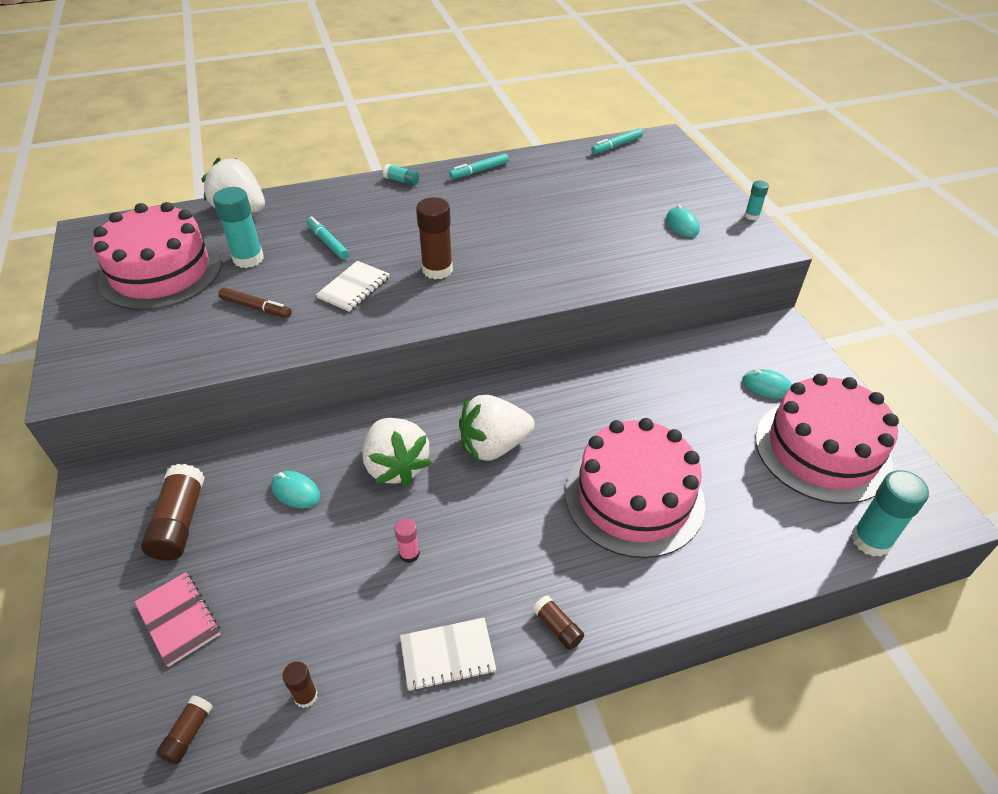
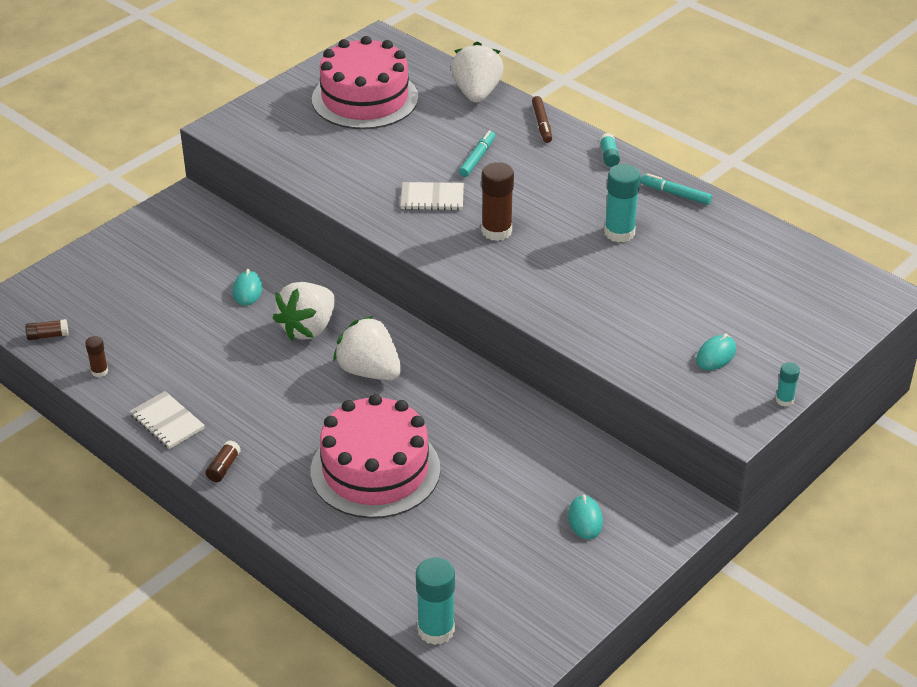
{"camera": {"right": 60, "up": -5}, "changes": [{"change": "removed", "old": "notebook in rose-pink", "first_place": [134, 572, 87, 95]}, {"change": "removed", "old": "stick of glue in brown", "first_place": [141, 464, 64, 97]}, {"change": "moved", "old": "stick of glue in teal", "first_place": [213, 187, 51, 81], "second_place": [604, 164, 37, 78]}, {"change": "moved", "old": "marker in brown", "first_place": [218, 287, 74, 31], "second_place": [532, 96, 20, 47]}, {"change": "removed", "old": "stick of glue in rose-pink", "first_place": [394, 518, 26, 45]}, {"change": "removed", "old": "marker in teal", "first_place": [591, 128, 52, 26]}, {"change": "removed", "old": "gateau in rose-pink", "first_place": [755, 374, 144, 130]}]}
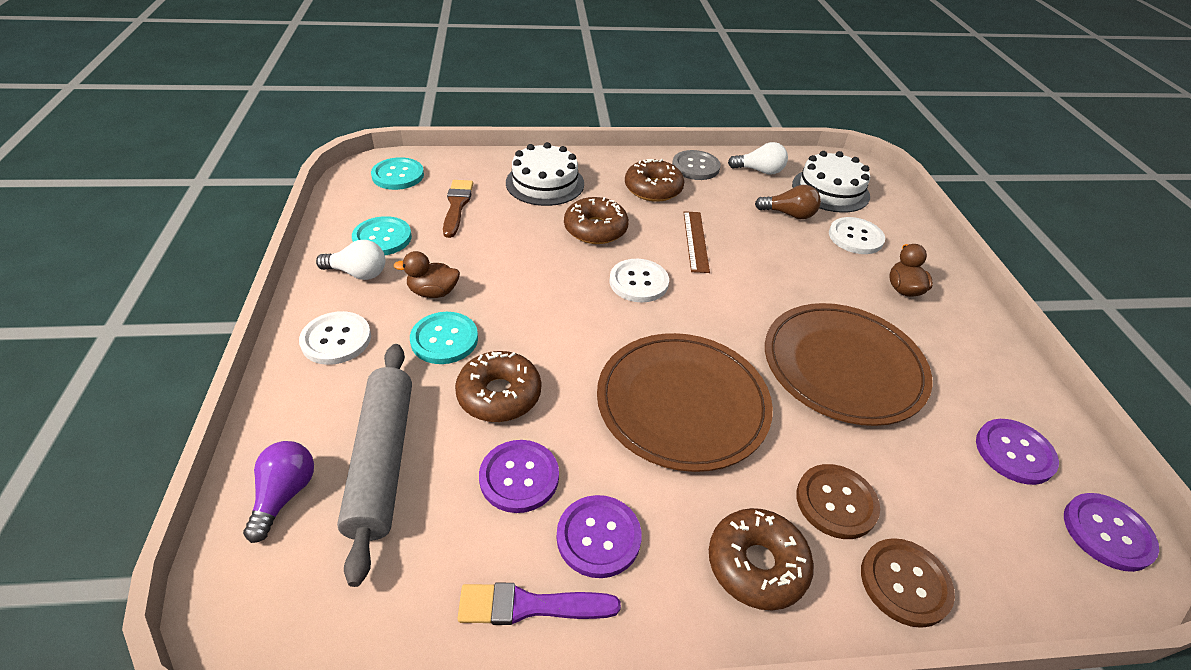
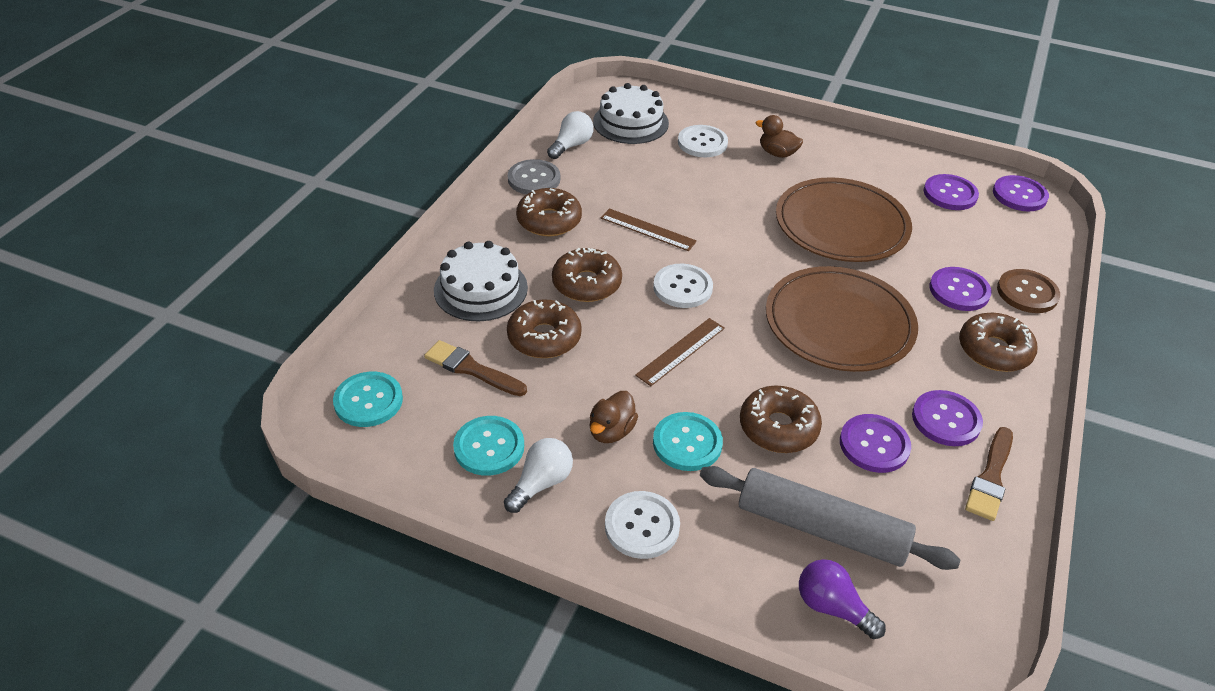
{"camera": {"right": -60, "up": 0}, "changes": [{"change": "recoloured", "old": "paint brush in violet", "new": "paint brush in brown", "first_place": [457, 583, 164, 42], "second_place": [965, 427, 48, 94]}, {"change": "removed", "old": "bulb in brown", "first_place": [755, 185, 66, 34]}, {"change": "recoloured", "old": "button in brown", "new": "button in violet", "first_place": [796, 464, 84, 75], "second_place": [929, 267, 63, 44]}, {"change": "added", "new": "doughnut in brown", "second_place": [507, 299, 75, 59]}, {"change": "added", "new": "straightedge in brown", "second_place": [635, 318, 90, 68]}]}
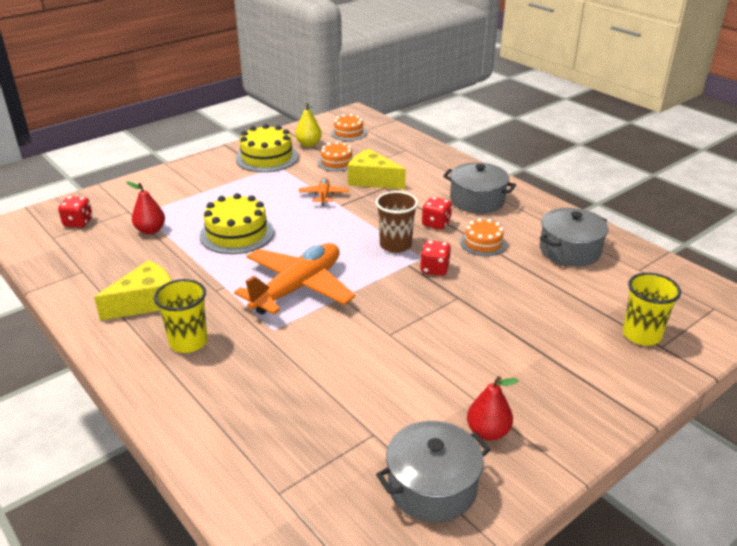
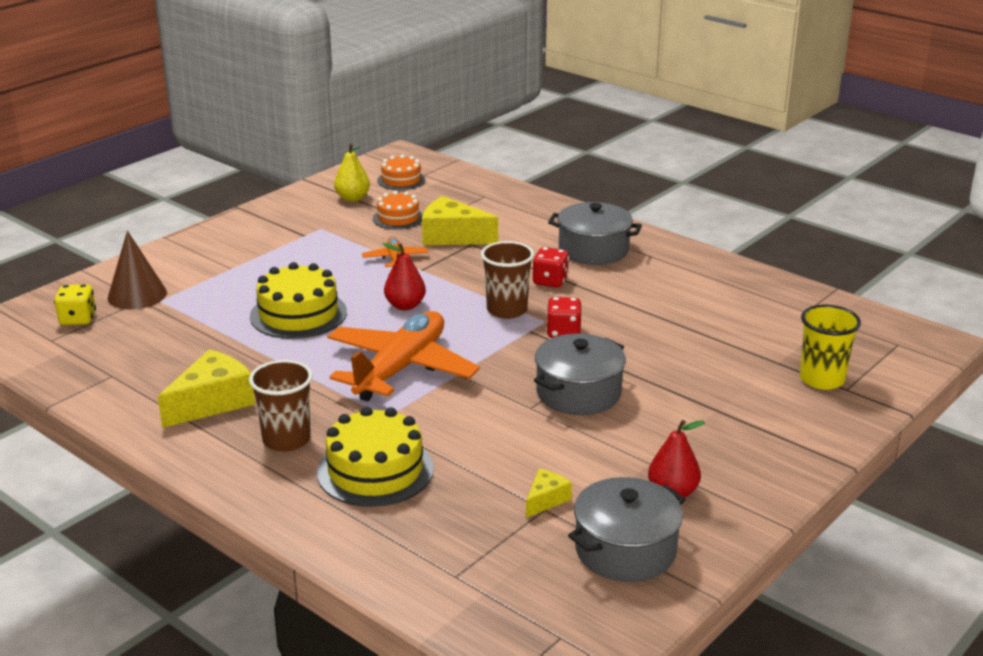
{"camera": {"right": -10, "up": -5}, "changes": [{"change": "recoloured", "old": "game die in crimson", "new": "game die in yellow", "first_place": [58, 196, 35, 32], "second_place": [54, 284, 42, 41]}, {"change": "moved", "old": "pear fruit in crimson", "first_place": [126, 182, 39, 52], "second_place": [383, 243, 43, 67]}, {"change": "recoloured", "old": "cup in yellow", "new": "cup in brown", "first_place": [154, 279, 54, 74], "second_place": [249, 360, 64, 92]}, {"change": "moved", "old": "gateau in yellow", "first_place": [236, 124, 62, 48], "second_place": [317, 407, 117, 100]}, {"change": "removed", "old": "gateau in bright orange", "first_place": [460, 218, 47, 38]}, {"change": "moved", "old": "pot in grey", "first_place": [540, 208, 68, 58], "second_place": [534, 334, 92, 81]}, {"change": "added", "new": "cone shape in brown", "second_place": [108, 231, 59, 78]}, {"change": "added", "new": "cheese in yellow", "second_place": [526, 469, 46, 49]}]}
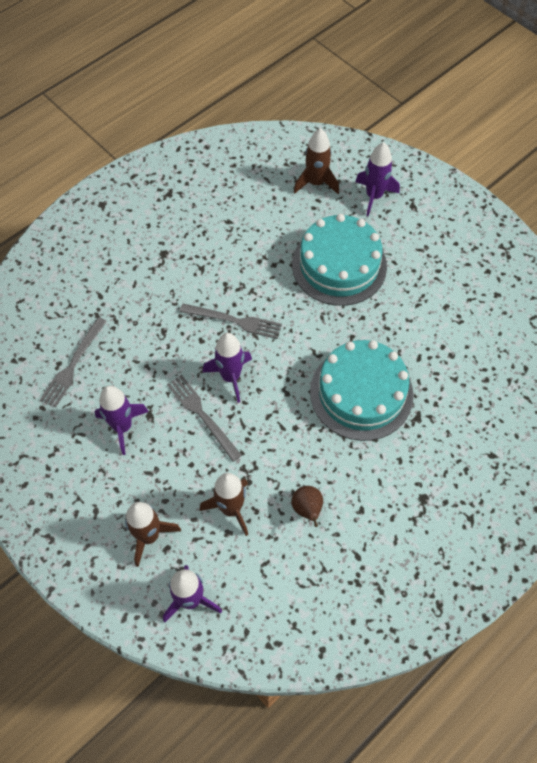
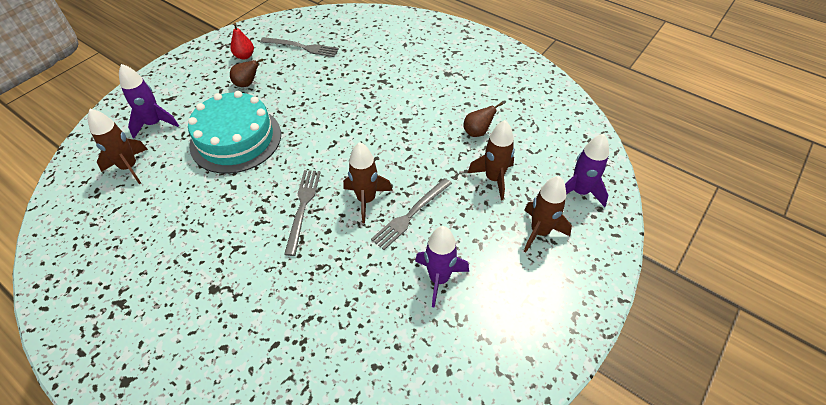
{"camera": {"right": -100, "up": -10}, "changes": [{"change": "moved", "old": "table fork in grey", "first_place": [40, 317, 67, 91], "second_place": [260, 37, 79, 20]}, {"change": "recoloured", "old": "toy rocket in violet", "new": "toy rocket in brown", "first_place": [203, 333, 49, 70], "second_place": [343, 142, 50, 81]}, {"change": "removed", "old": "gateau in teal", "first_place": [310, 340, 104, 101]}, {"change": "added", "new": "pear fruit in crimson", "second_place": [230, 23, 24, 37]}, {"change": "added", "new": "pear fruit in brown", "second_place": [230, 59, 33, 28]}]}
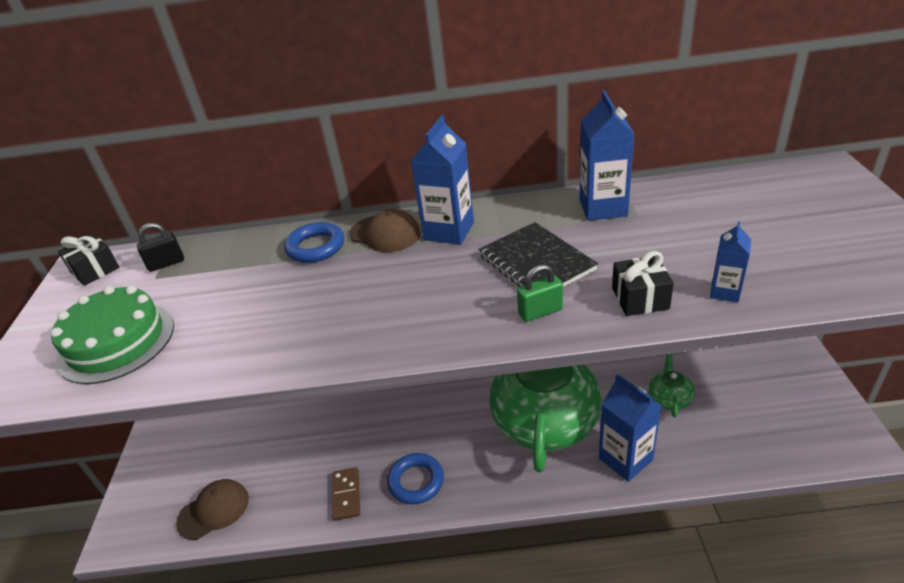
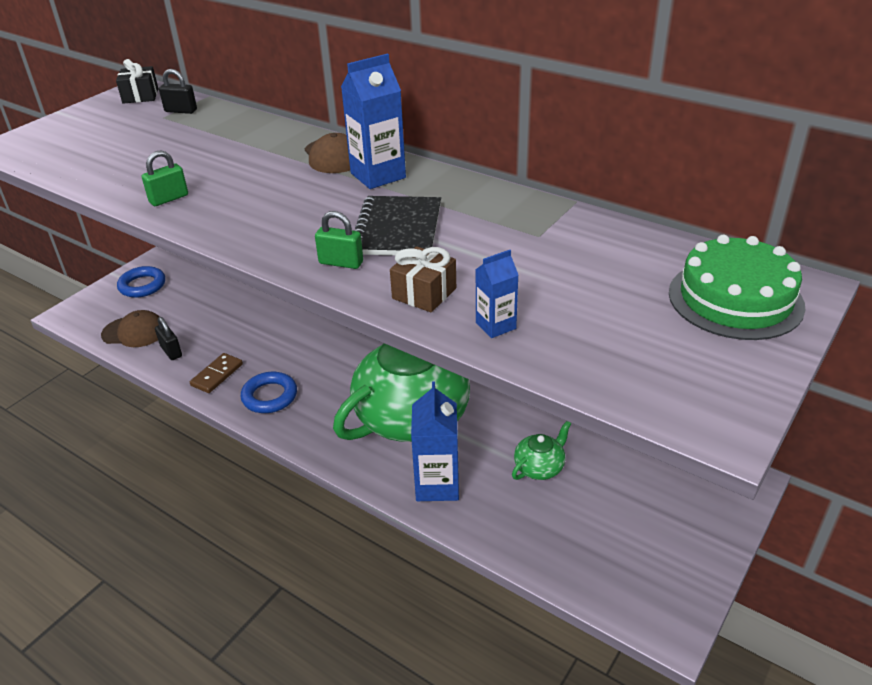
{"camera": {"right": 35, "up": 0}, "changes": [{"change": "moved", "old": "gateau in green", "first_place": [50, 286, 124, 98], "second_place": [669, 235, 137, 105]}, {"change": "moved", "old": "ring in royal blue", "first_place": [284, 222, 60, 41], "second_place": [117, 266, 48, 32]}, {"change": "removed", "old": "juice carton in royal blue", "first_place": [580, 90, 55, 131]}, {"change": "recoloured", "old": "gift in black", "new": "gift in brown", "first_place": [612, 251, 62, 65], "second_place": [390, 246, 66, 66]}, {"change": "added", "new": "small lock in green", "second_place": [142, 151, 46, 55]}, {"change": "added", "new": "small lock in black", "second_place": [155, 317, 27, 43]}]}
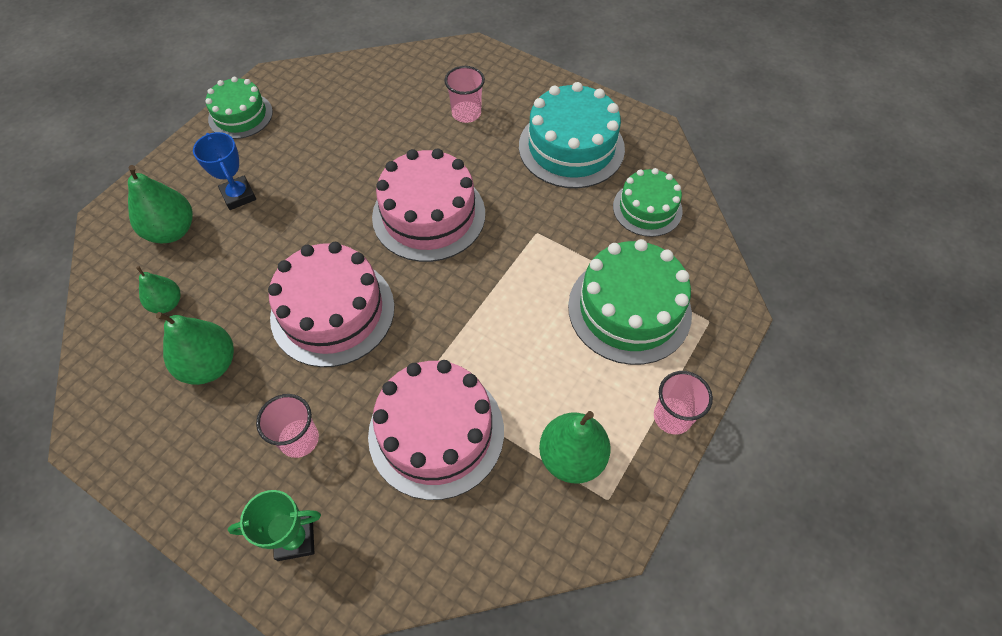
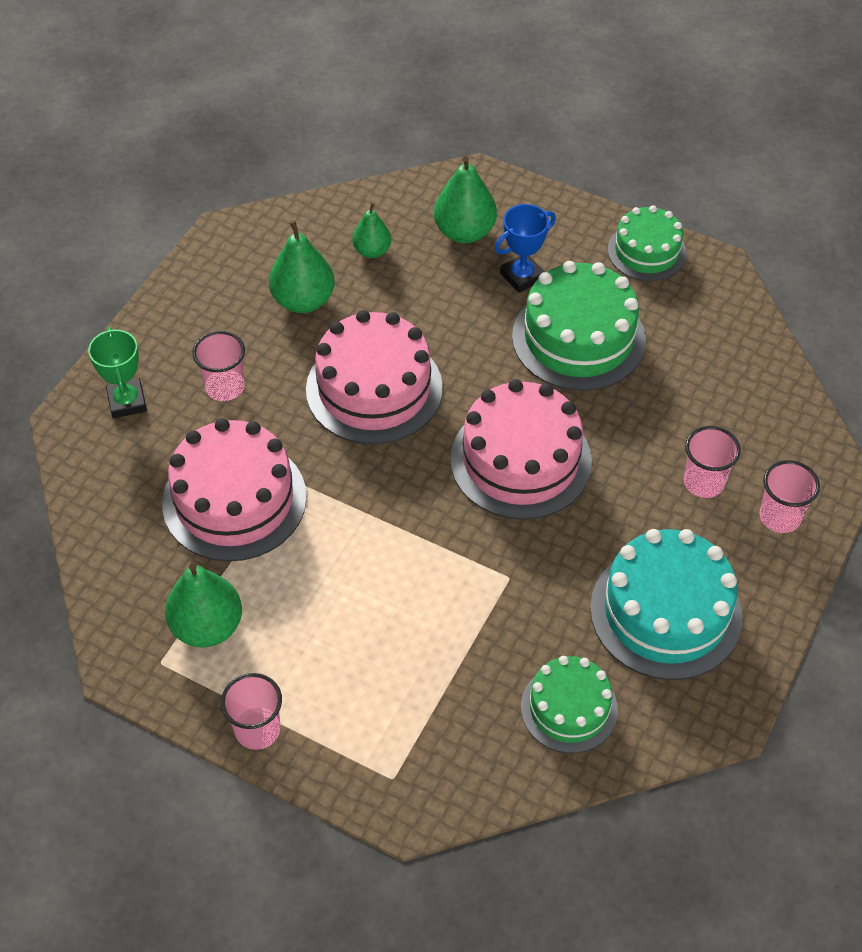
{"camera": {"right": 85, "up": -5}, "changes": [{"change": "moved", "old": "gateau in green", "first_place": [568, 239, 124, 126], "second_place": [512, 261, 134, 130]}, {"change": "added", "new": "cup in rose-pink", "second_place": [759, 460, 61, 73]}]}
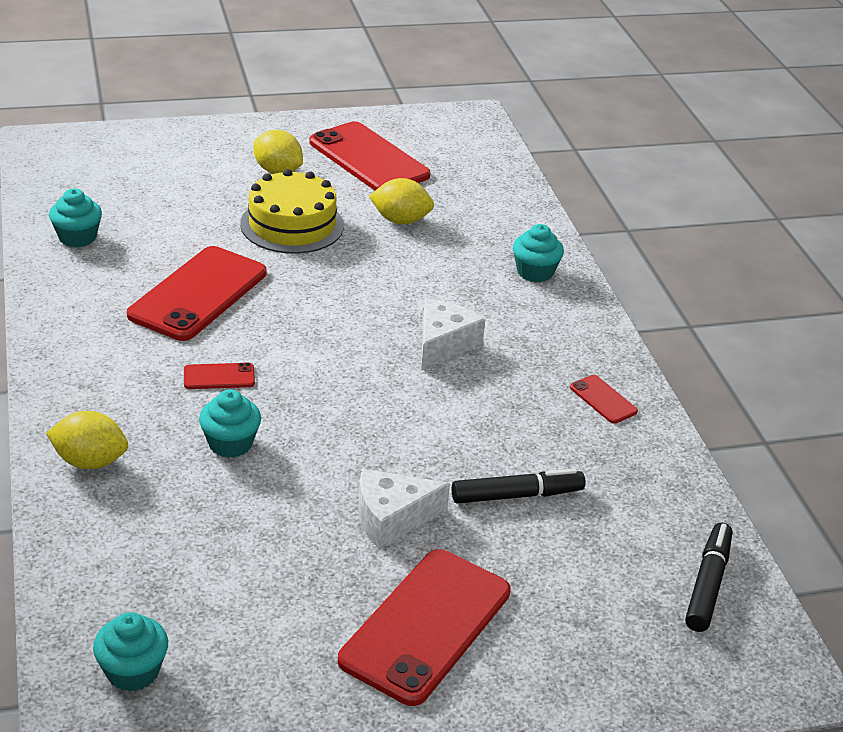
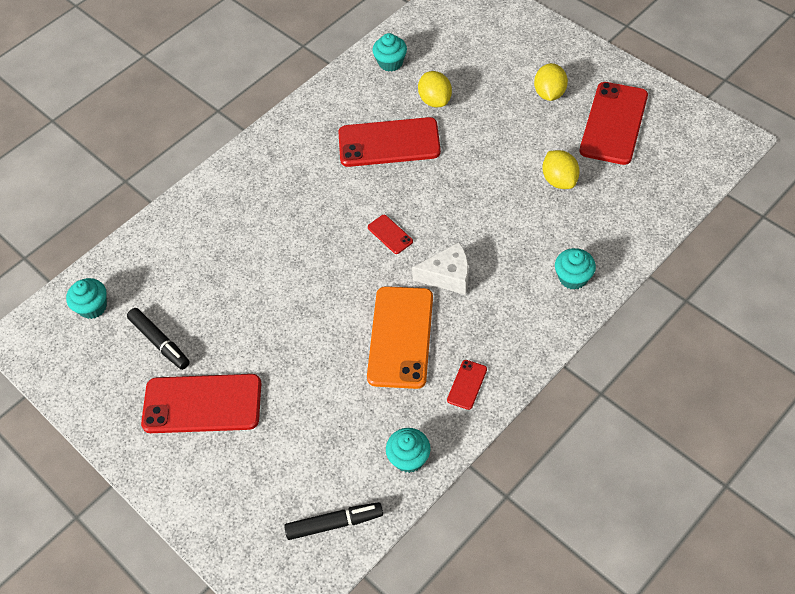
{"camera": {"right": 65, "up": 20}, "changes": [{"change": "moved", "old": "toy lemon in yellow", "first_place": [46, 411, 82, 58], "second_place": [418, 71, 34, 36]}, {"change": "moved", "old": "phone in crimson", "first_place": [184, 363, 71, 26], "second_place": [368, 215, 45, 39]}, {"change": "moved", "old": "fairy cake in teal", "first_place": [199, 389, 62, 69], "second_place": [386, 428, 45, 45]}, {"change": "removed", "old": "gateau in yellow", "first_place": [240, 169, 104, 85]}, {"change": "removed", "old": "cheese in snow-white", "first_place": [358, 469, 92, 80]}, {"change": "moved", "old": "marker in black", "first_place": [452, 469, 133, 35], "second_place": [127, 308, 63, 62]}, {"change": "added", "new": "phone in bright orange", "second_place": [367, 286, 66, 103]}]}
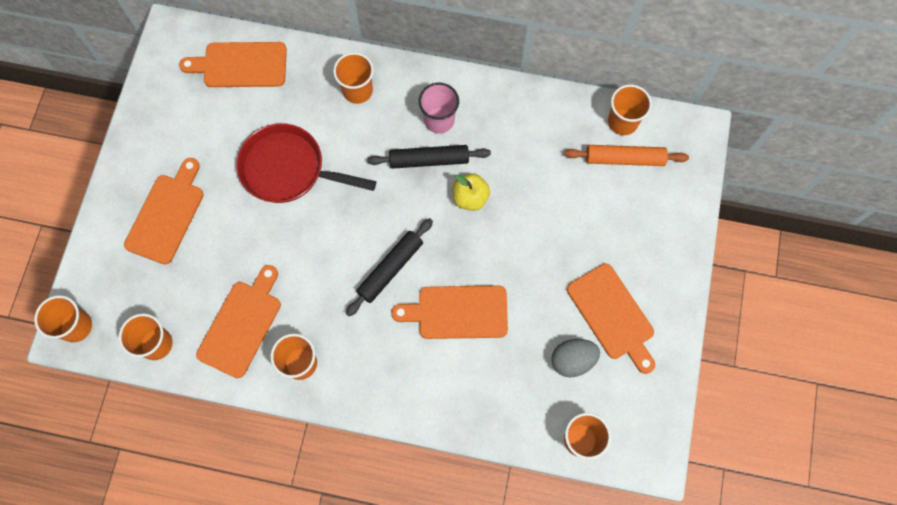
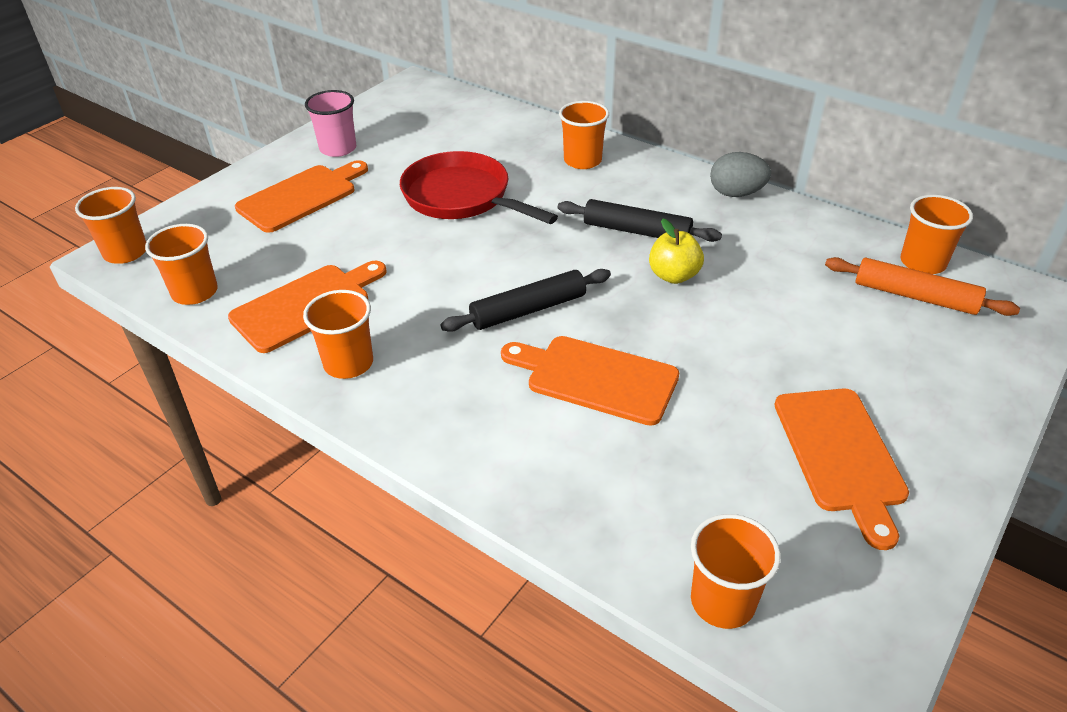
{"camera": {"right": 25, "up": -30}, "changes": [{"change": "removed", "old": "chopping board in bright orange", "first_place": [179, 42, 108, 45]}, {"change": "moved", "old": "cup in rose-pink", "first_place": [418, 83, 41, 50], "second_place": [305, 90, 51, 67]}, {"change": "moved", "old": "egg shape in grey", "first_place": [551, 339, 49, 38], "second_place": [710, 152, 61, 45]}]}
